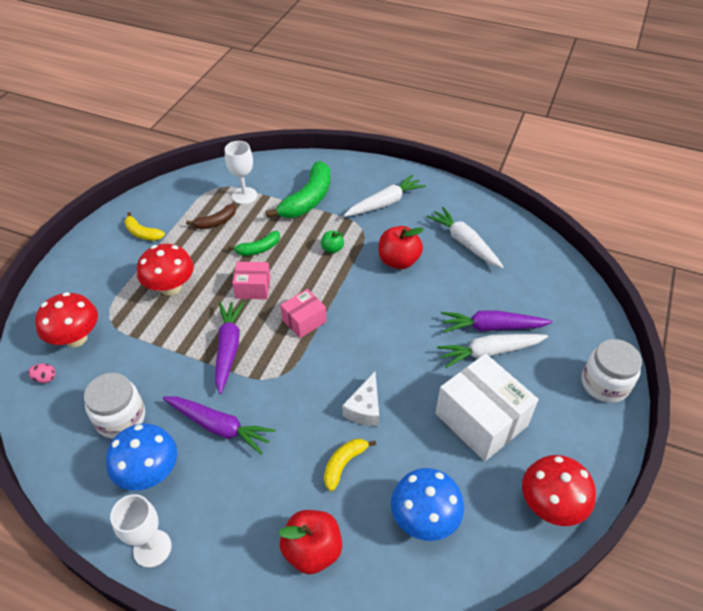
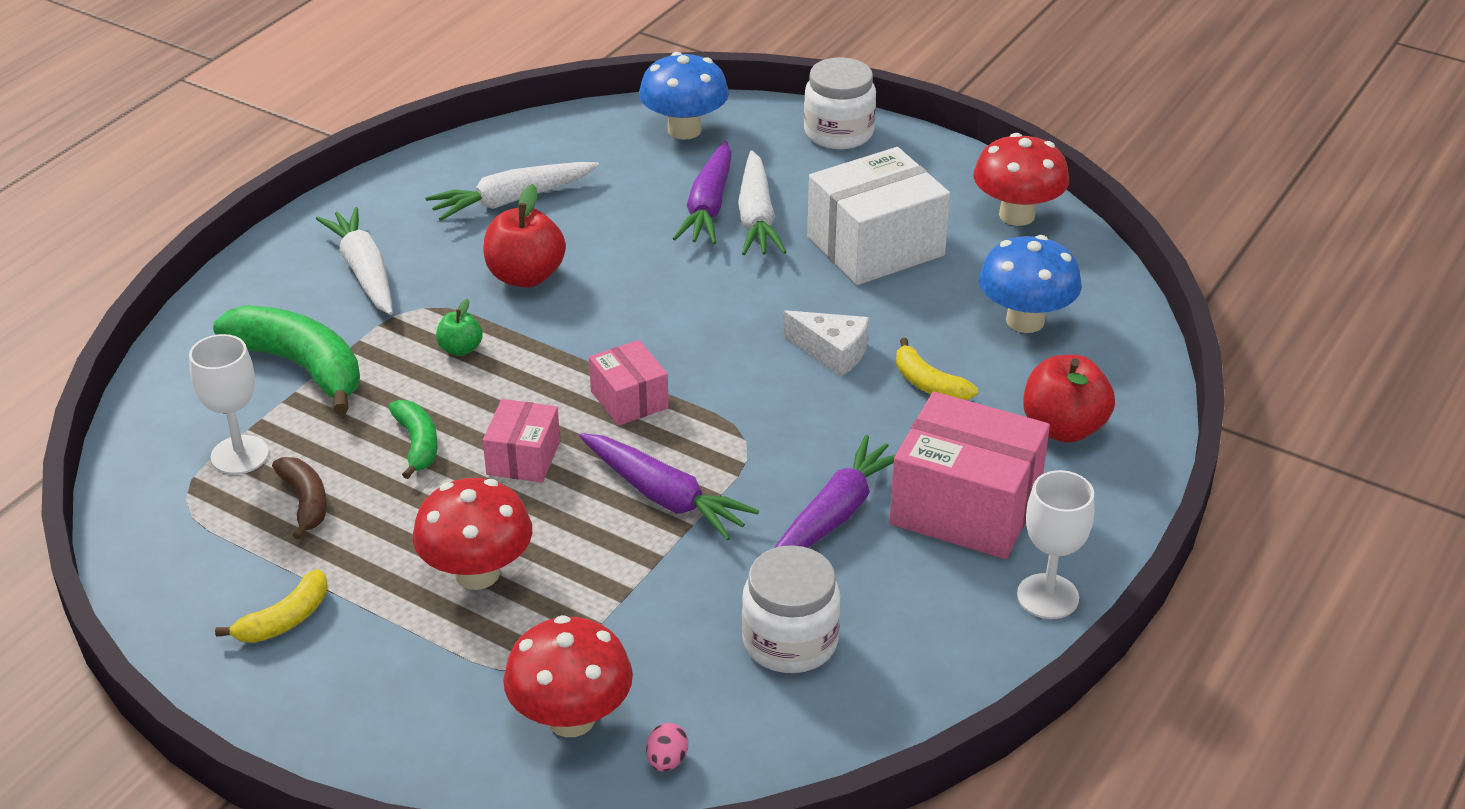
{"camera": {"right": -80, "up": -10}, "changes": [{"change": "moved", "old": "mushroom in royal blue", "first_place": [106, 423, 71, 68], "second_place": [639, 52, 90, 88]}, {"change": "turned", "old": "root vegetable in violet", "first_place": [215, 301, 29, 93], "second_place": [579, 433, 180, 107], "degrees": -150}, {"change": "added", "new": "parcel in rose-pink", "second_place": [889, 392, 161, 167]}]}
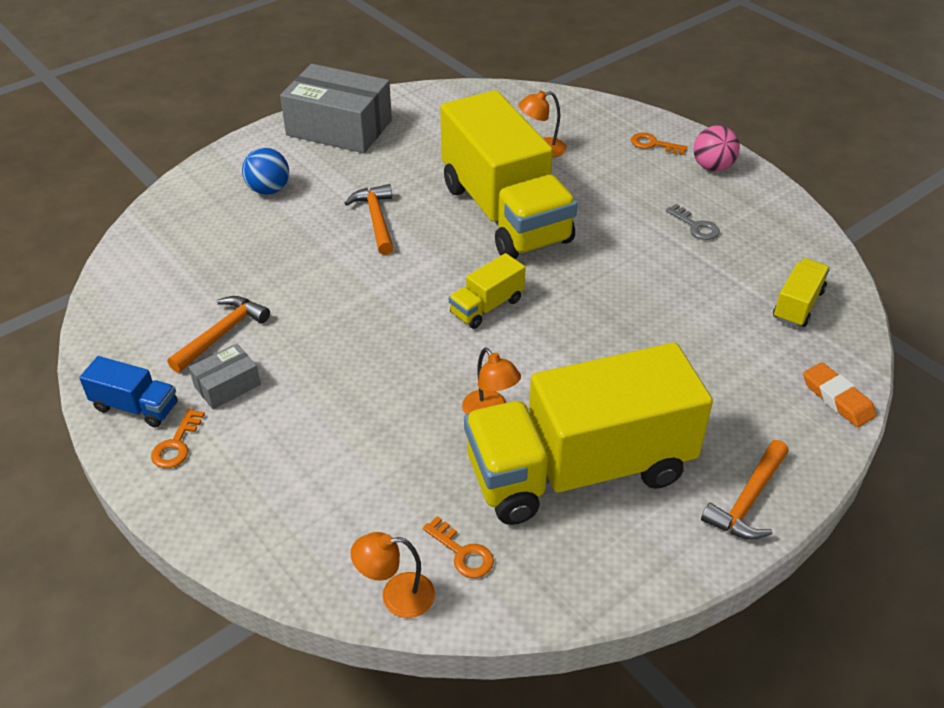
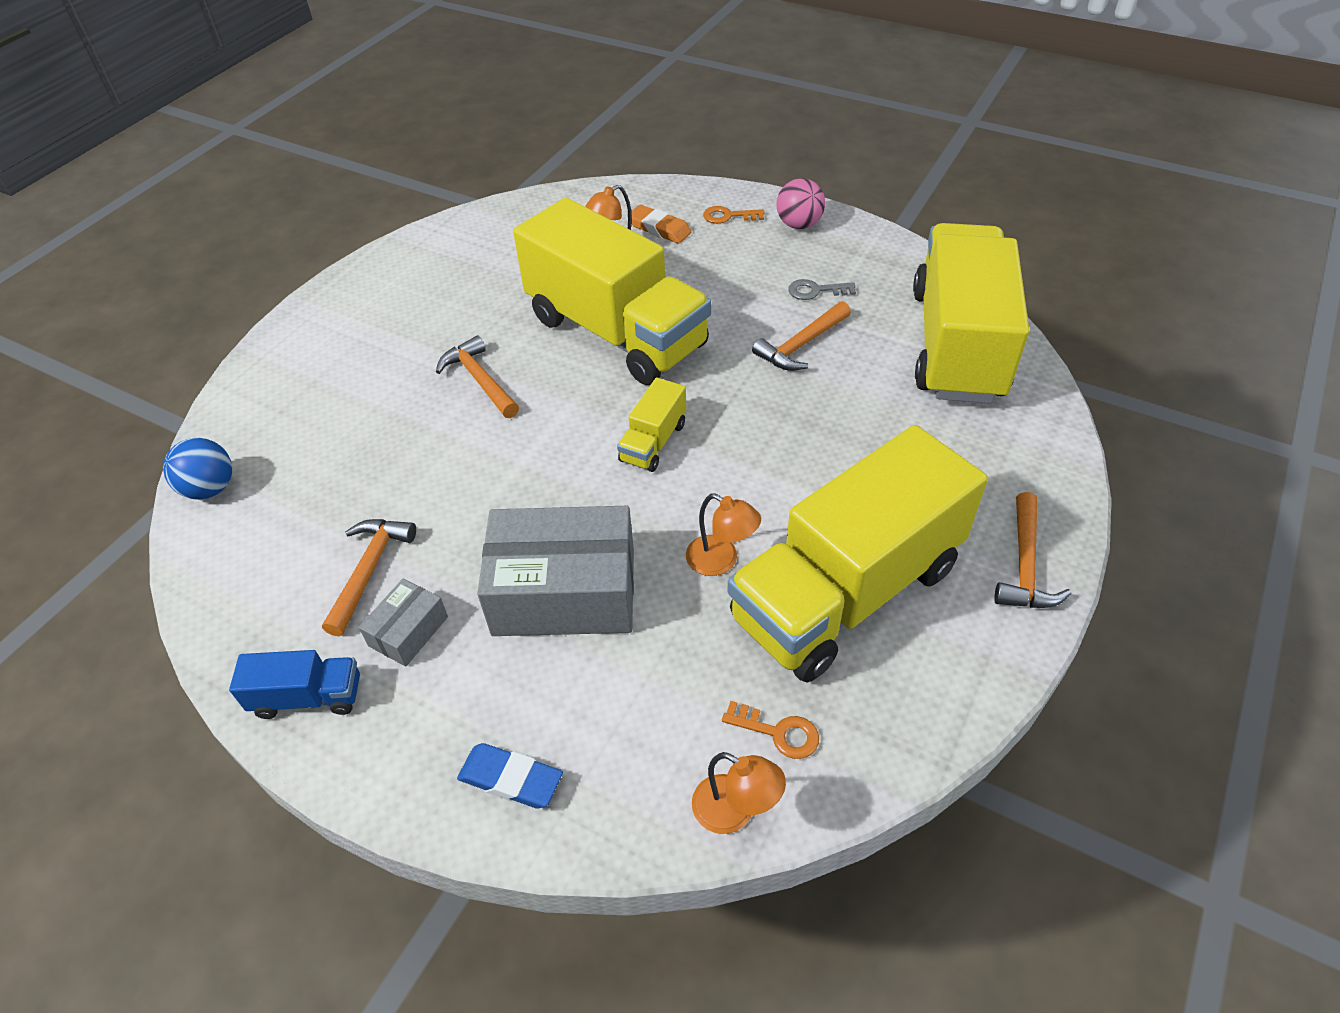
{"camera": {"right": -20, "up": 5}, "changes": [{"change": "removed", "old": "key in bright orange", "first_place": [151, 409, 54, 59]}, {"change": "moved", "old": "ball in royal blue", "first_place": [242, 148, 47, 47], "second_place": [163, 438, 69, 62]}, {"change": "moved", "old": "parcel in grey", "first_place": [280, 64, 112, 89], "second_place": [477, 506, 157, 130]}, {"change": "turned", "old": "lamp in bright orange", "first_place": [350, 532, 85, 86], "second_place": [692, 752, 94, 82], "degrees": -120}, {"change": "turned", "old": "key in grey", "first_place": [666, 204, 54, 36], "second_place": [789, 279, 67, 21], "degrees": 150}, {"change": "resized", "old": "lorry in yellow", "first_place": [773, 258, 57, 69], "second_place": [913, 223, 116, 180], "factor": 2.41}, {"change": "moved", "old": "pencil eraser in bright orange", "first_place": [803, 362, 73, 66], "second_place": [627, 205, 65, 39]}, {"change": "added", "new": "pencil eraser in royal blue", "second_place": [457, 743, 106, 66]}, {"change": "added", "new": "carpenter's hammer in bright orange", "second_place": [752, 301, 99, 70]}]}
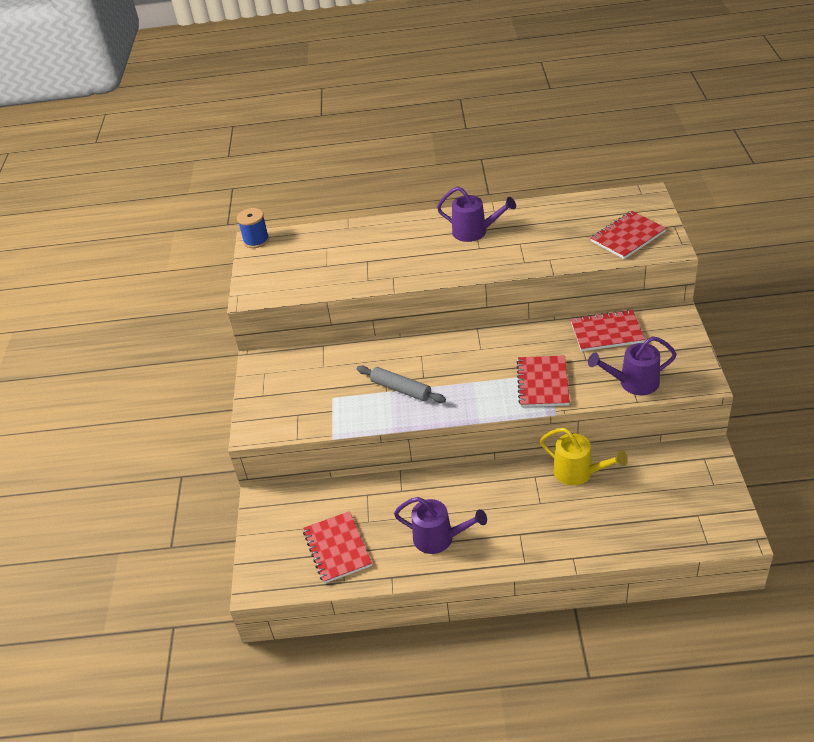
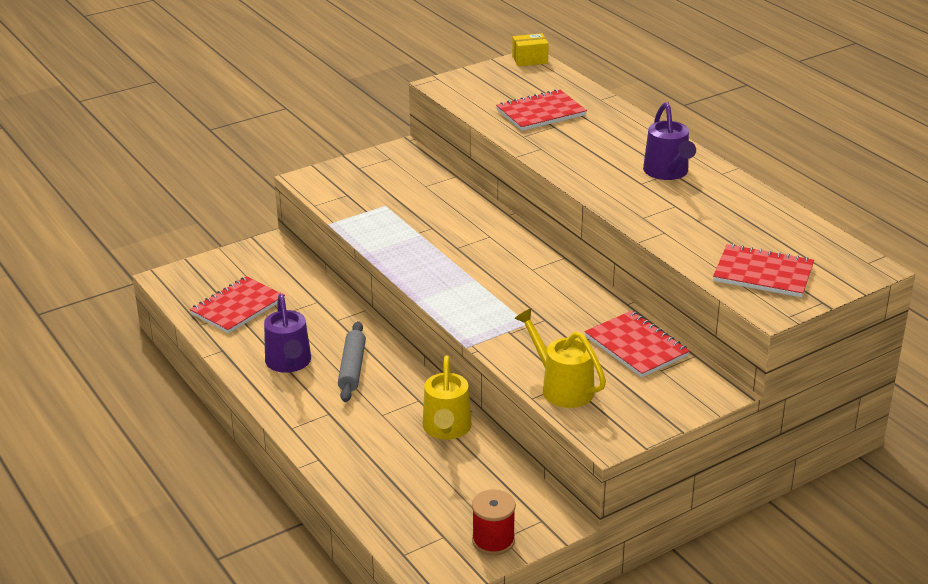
{"camera": {"right": 55, "up": -10}, "changes": [{"change": "replaced", "old": "spool in royal blue", "new": "parcel in yellow", "first_place": [237, 208, 32, 40], "second_place": [512, 33, 37, 33]}, {"change": "moved", "old": "dough roller in grey", "first_place": [357, 366, 89, 37], "second_place": [338, 321, 28, 81]}, {"change": "moved", "old": "notebook in crimson", "first_place": [516, 355, 54, 52], "second_place": [496, 89, 91, 42]}, {"change": "recoloured", "old": "watering pot in violet", "new": "watering pot in yellow", "first_place": [588, 336, 89, 59], "second_place": [514, 308, 92, 100]}, {"change": "added", "new": "spool in crimson", "second_place": [472, 489, 44, 66]}]}
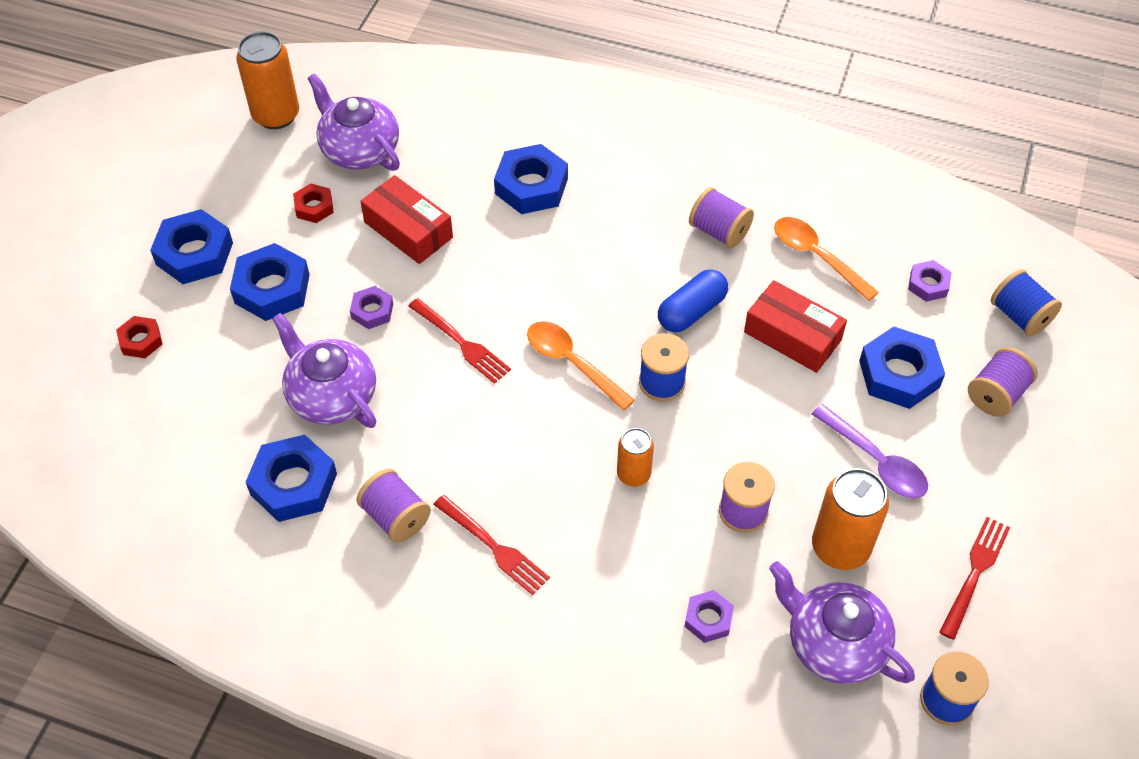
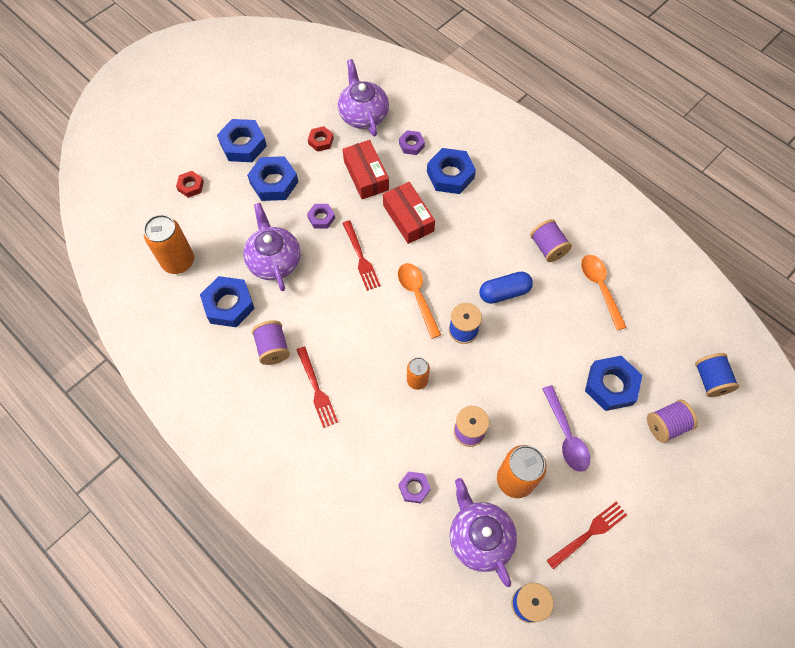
{"camera": {"right": 25, "up": 10}, "changes": [{"change": "moved", "old": "soda can in bright orange", "first_place": [236, 31, 63, 98], "second_place": [144, 215, 50, 59]}, {"change": "moved", "old": "parcel in crimson", "first_place": [744, 280, 103, 93], "second_place": [383, 182, 52, 62]}, {"change": "moved", "old": "hex nut in violet", "first_place": [908, 260, 44, 42], "second_place": [399, 130, 26, 25]}]}
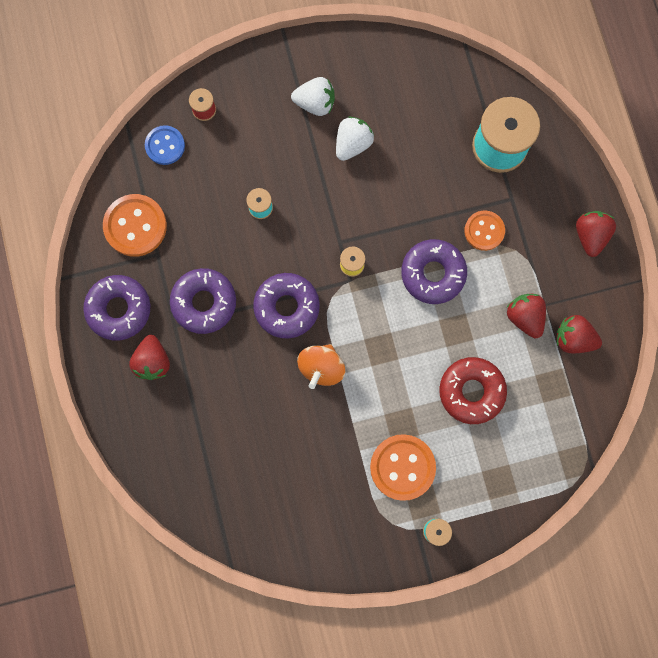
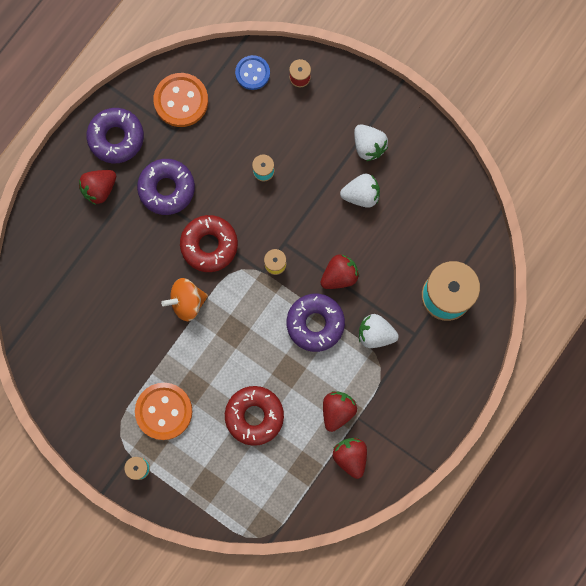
{"camera": {"right": 50, "up": 0}, "changes": [{"change": "recoloured", "old": "doughnut in violet", "new": "doughnut in crimson", "first_place": [253, 273, 67, 66], "second_place": [180, 215, 58, 57]}, {"change": "replaced", "old": "button in bright orange", "new": "toy strawberry in snow-white", "first_place": [464, 210, 41, 41], "second_place": [359, 314, 40, 34]}, {"change": "moved", "old": "toy strawberry in crimson", "first_place": [576, 211, 40, 46], "second_place": [321, 254, 38, 35]}]}
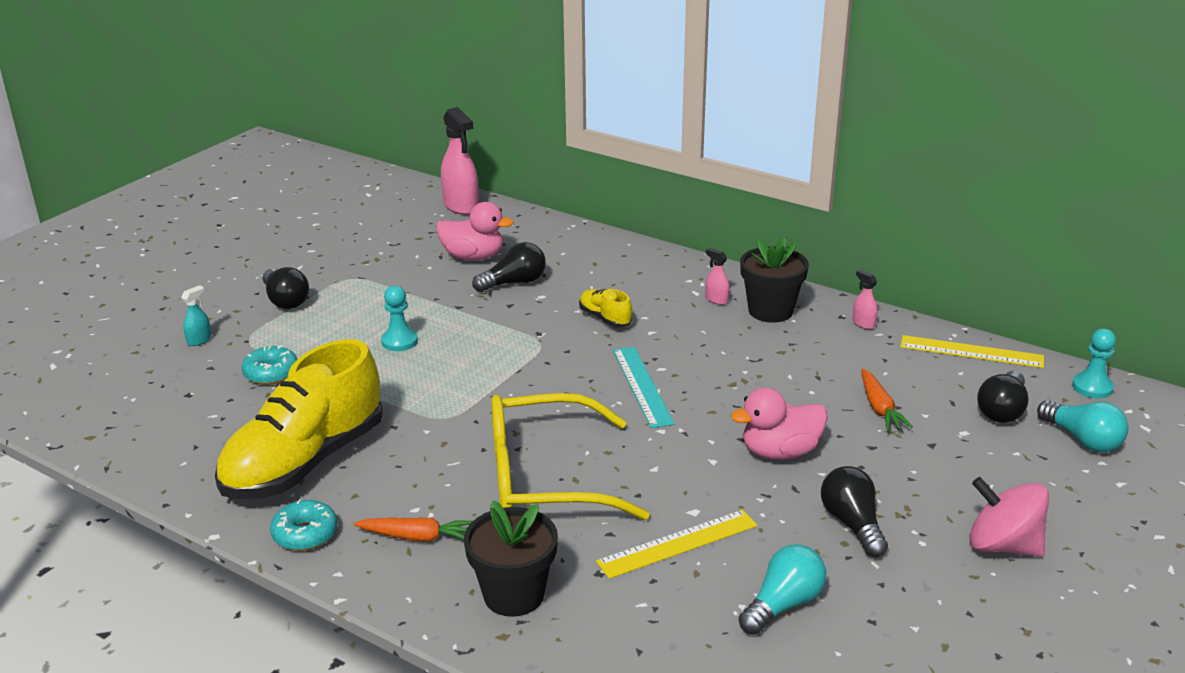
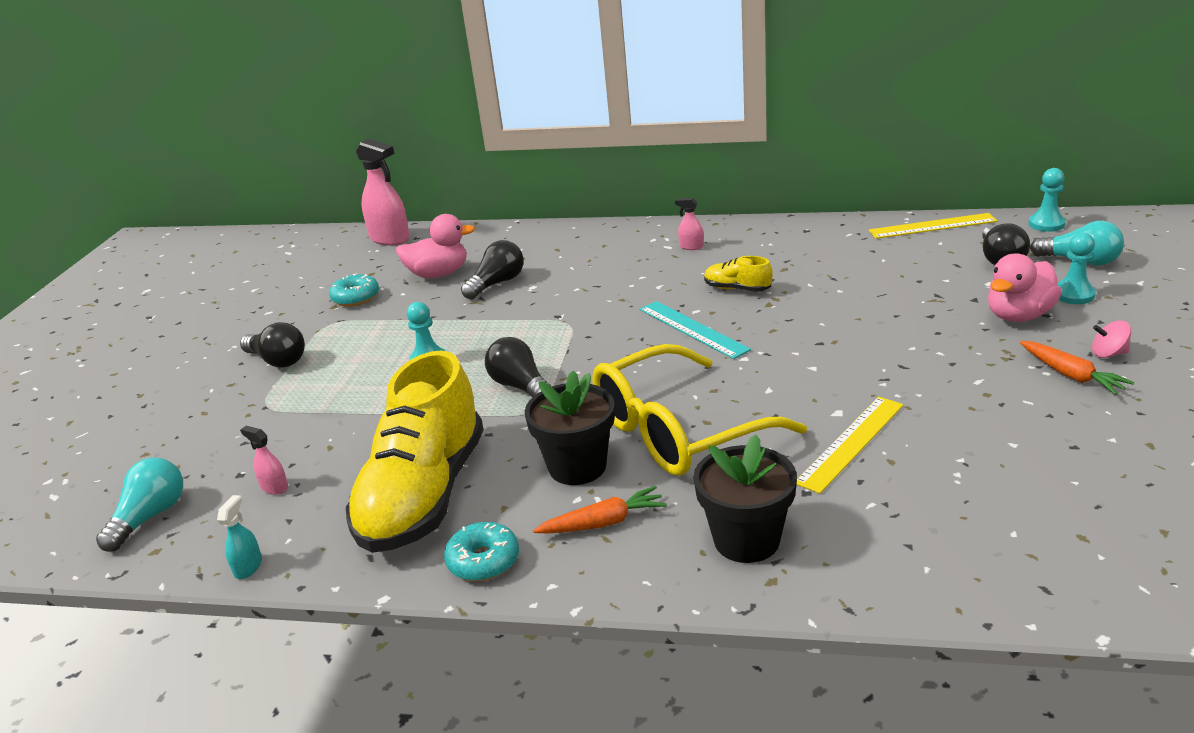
{"camera": {"right": -20, "up": 0}, "changes": [{"change": "moved", "old": "spray bottle in teal", "first_place": [181, 285, 30, 61], "second_place": [217, 495, 45, 84]}, {"change": "moved", "old": "doughnut in teal", "first_place": [242, 345, 55, 40], "second_place": [329, 273, 50, 34]}, {"change": "moved", "old": "shoe in yellow", "first_place": [579, 289, 53, 38], "second_place": [704, 256, 69, 36]}, {"change": "moved", "old": "duck in rose-pink", "first_place": [731, 387, 97, 73], "second_place": [988, 253, 74, 69]}, {"change": "moved", "old": "bulb in teal", "first_place": [738, 544, 88, 91], "second_place": [96, 458, 87, 94]}, {"change": "moved", "old": "flower pot in black", "first_place": [740, 236, 69, 87], "second_place": [525, 370, 90, 115]}, {"change": "moved", "old": "bulb in black", "first_place": [821, 466, 67, 91], "second_place": [485, 337, 67, 60]}, {"change": "moved", "old": "spray bottle in rose-pink", "first_place": [852, 270, 25, 59], "second_place": [240, 426, 48, 69]}, {"change": "moved", "old": "root vegetable in bright orange", "first_place": [861, 368, 52, 63], "second_place": [1020, 341, 114, 54]}, {"change": "resized", "old": "whirligig in rose-pink", "first_place": [969, 477, 80, 80], "second_place": [1092, 321, 39, 37], "factor": 0.5}, {"change": "added", "new": "pawn in teal", "second_place": [1058, 233, 38, 71]}]}
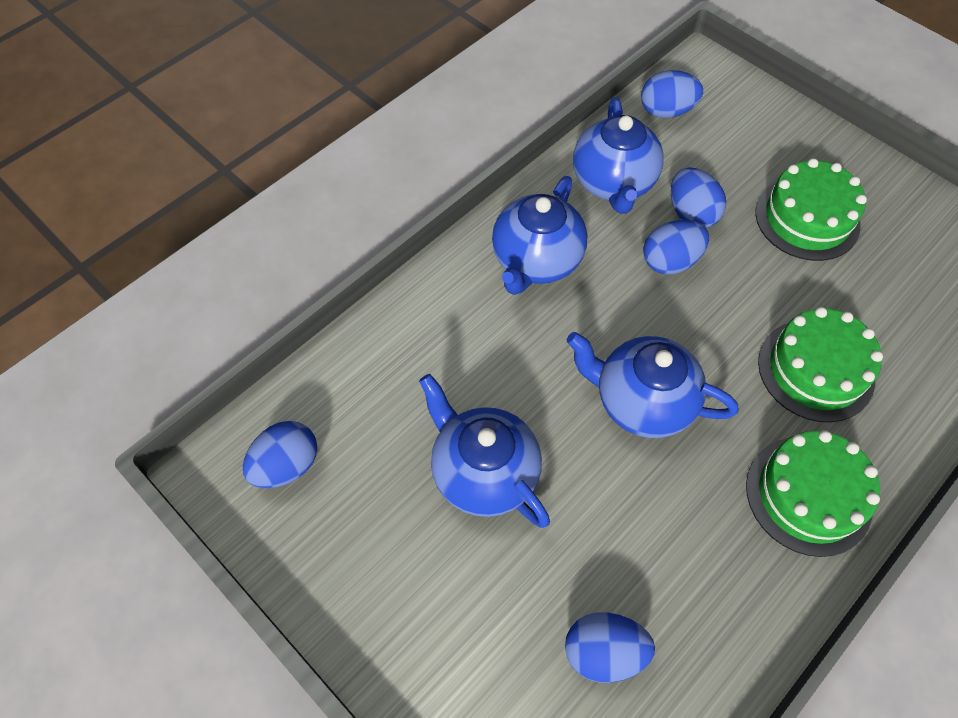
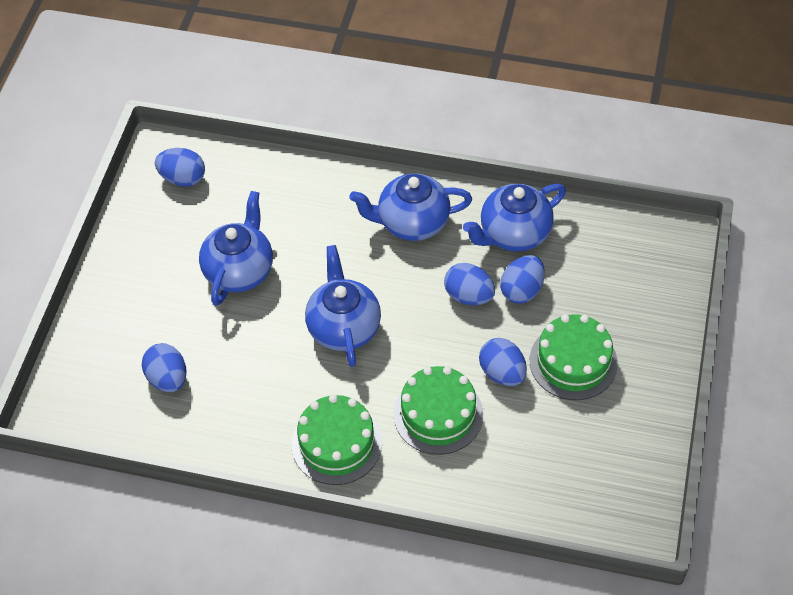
{"camera": {"right": 60, "up": -5}, "changes": [{"change": "moved", "old": "egg shape in royal blue", "first_place": [641, 70, 62, 48], "second_place": [479, 338, 48, 48]}]}
